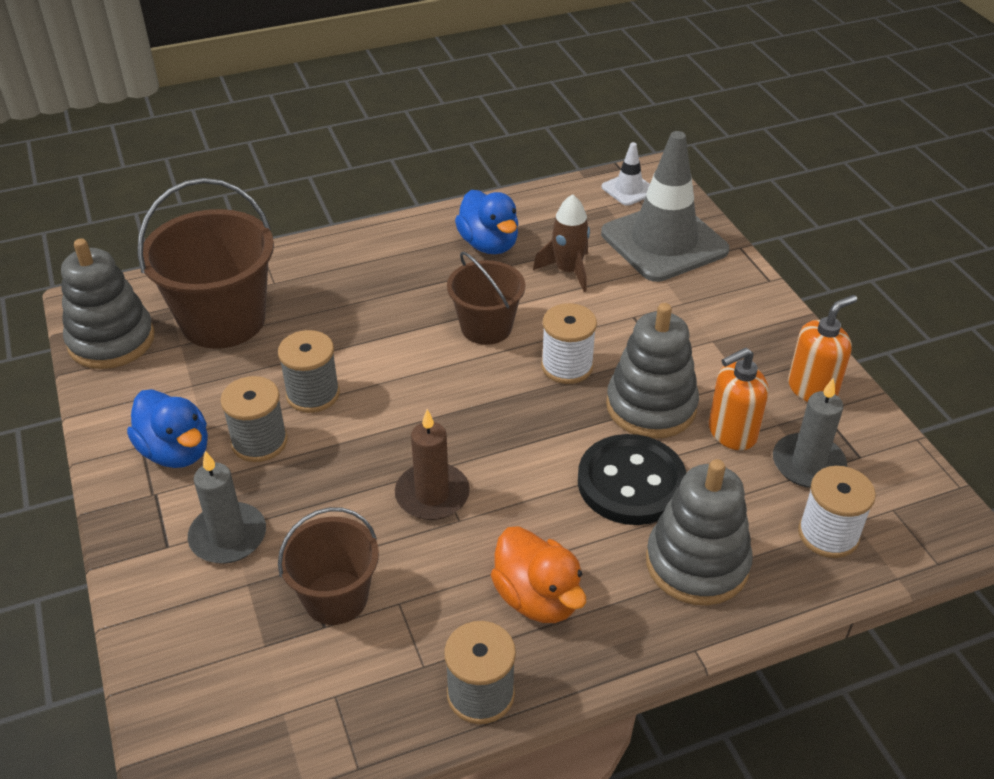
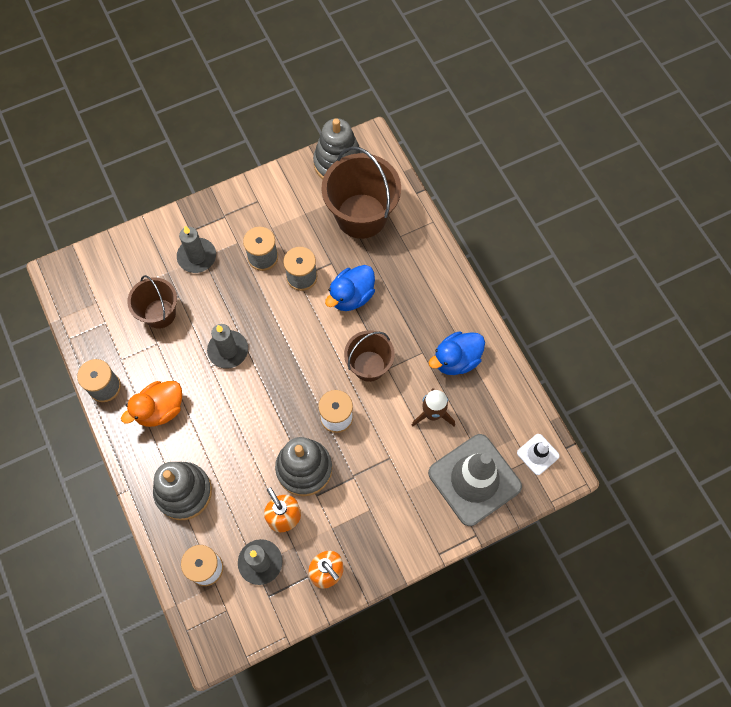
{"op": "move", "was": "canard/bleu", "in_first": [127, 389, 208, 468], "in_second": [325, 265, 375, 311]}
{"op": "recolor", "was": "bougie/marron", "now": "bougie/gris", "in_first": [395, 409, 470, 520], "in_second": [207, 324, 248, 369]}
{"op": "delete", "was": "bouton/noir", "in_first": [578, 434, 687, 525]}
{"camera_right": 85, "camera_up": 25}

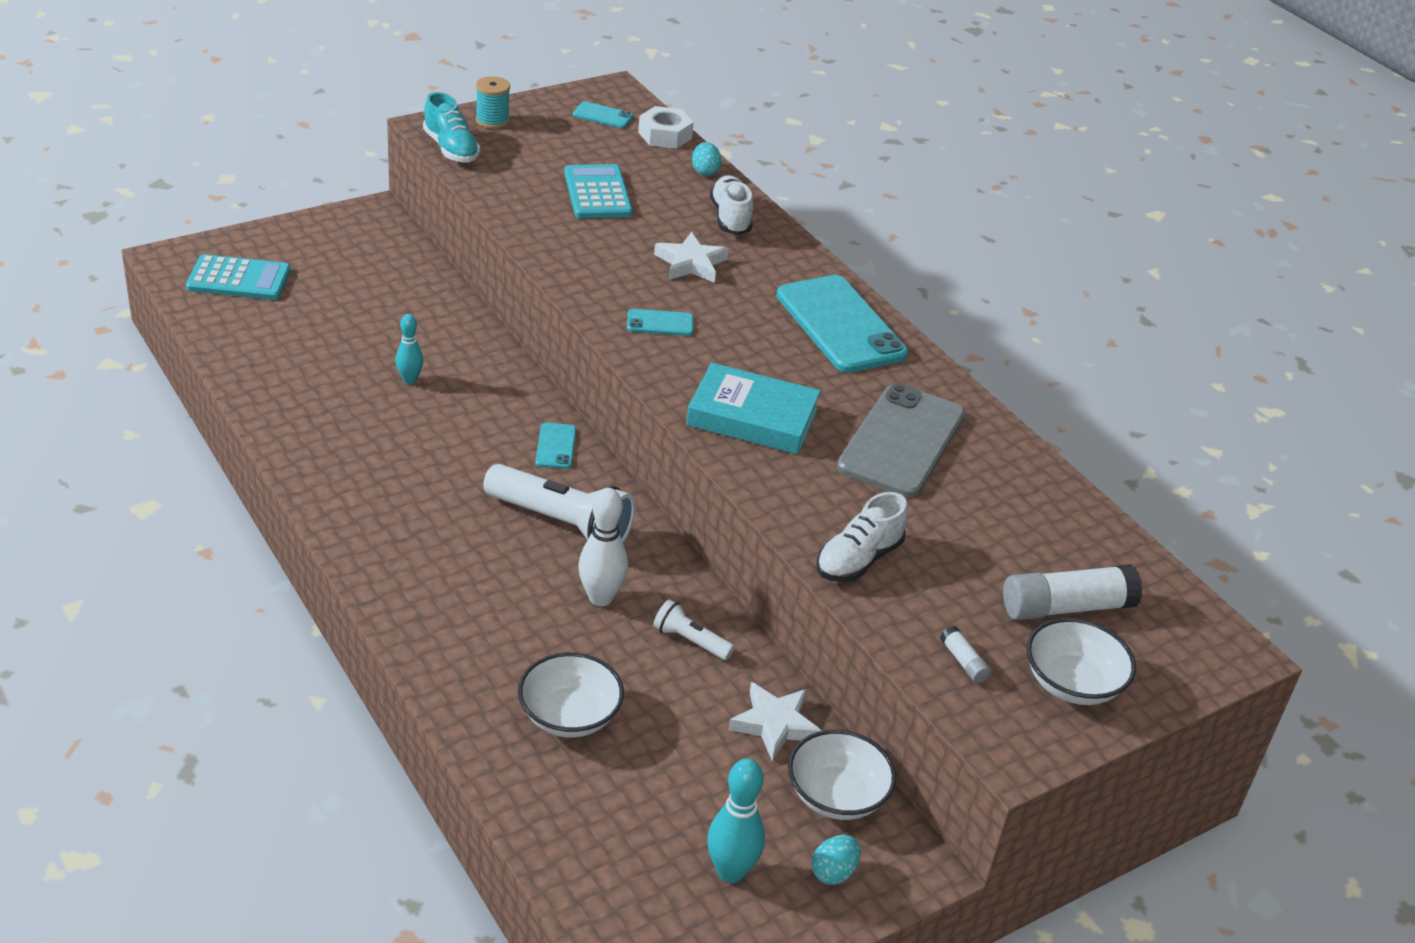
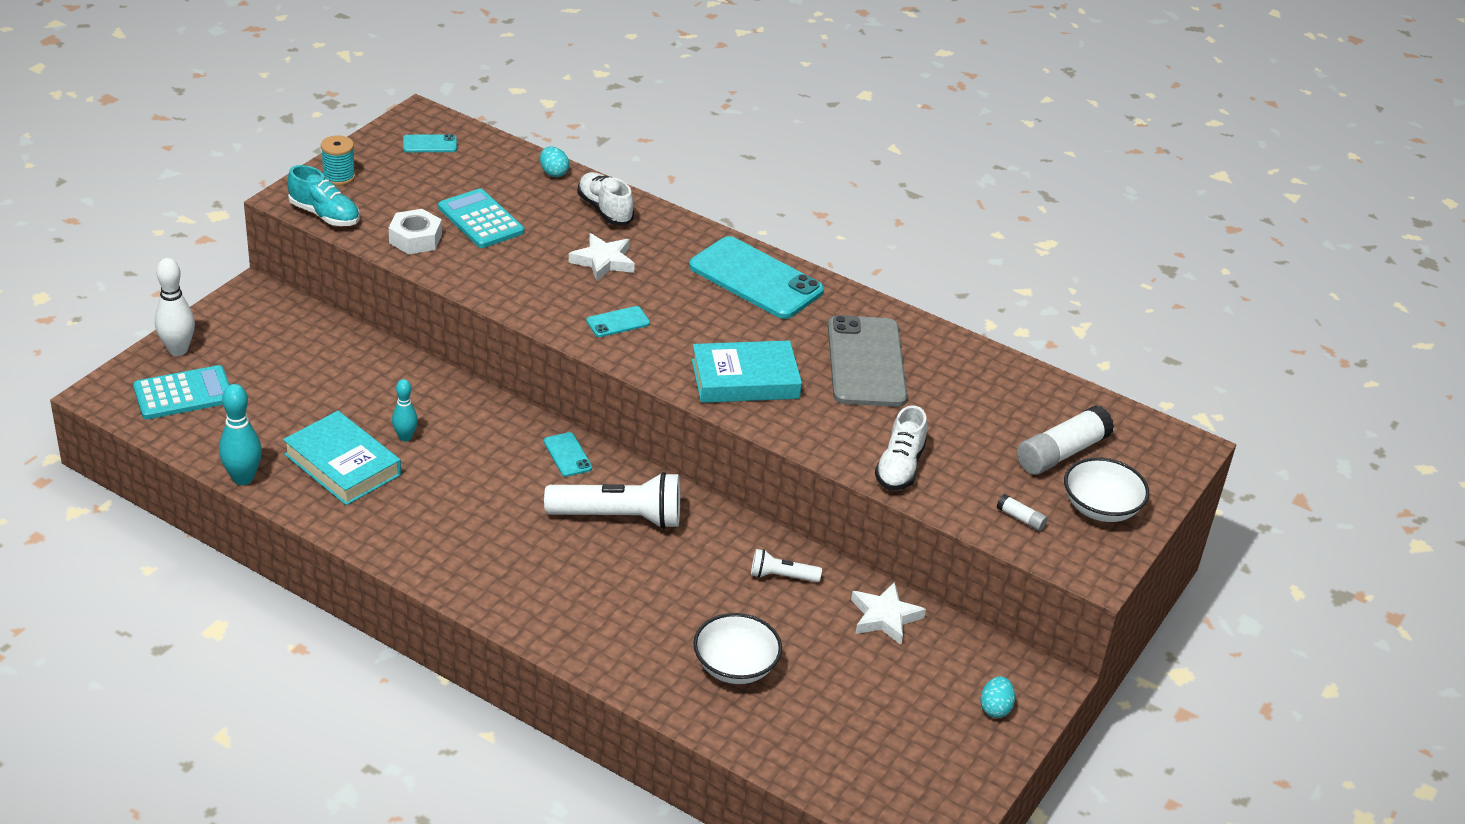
{"op": "move", "was": "écrou/blanc", "in_first": [638, 106, 694, 149], "in_second": [389, 209, 442, 254]}
{"op": "move", "was": "quille/blanc", "in_first": [578, 488, 628, 606], "in_second": [155, 258, 195, 356]}
{"op": "delete", "was": "bol/blanc", "in_first": [788, 730, 896, 820]}
{"op": "move", "was": "quille/turquoise", "in_first": [707, 758, 765, 883], "in_second": [219, 384, 262, 485]}
{"op": "insert", "now": "livre/turquoise", "in_second": [283, 411, 401, 505]}
{"camera_right": -25, "camera_up": 0}

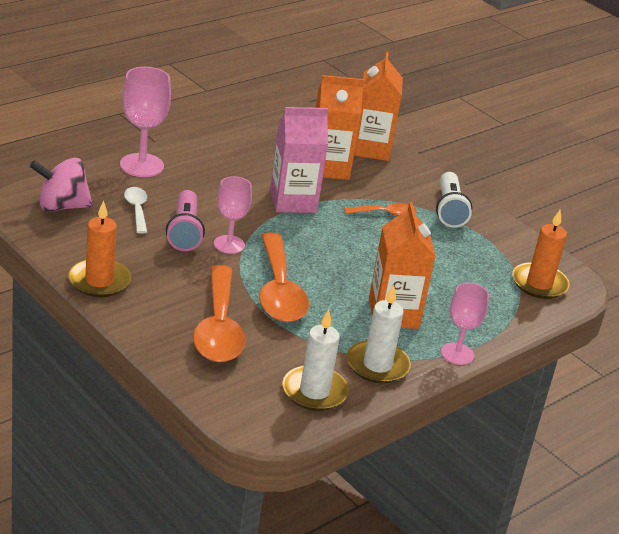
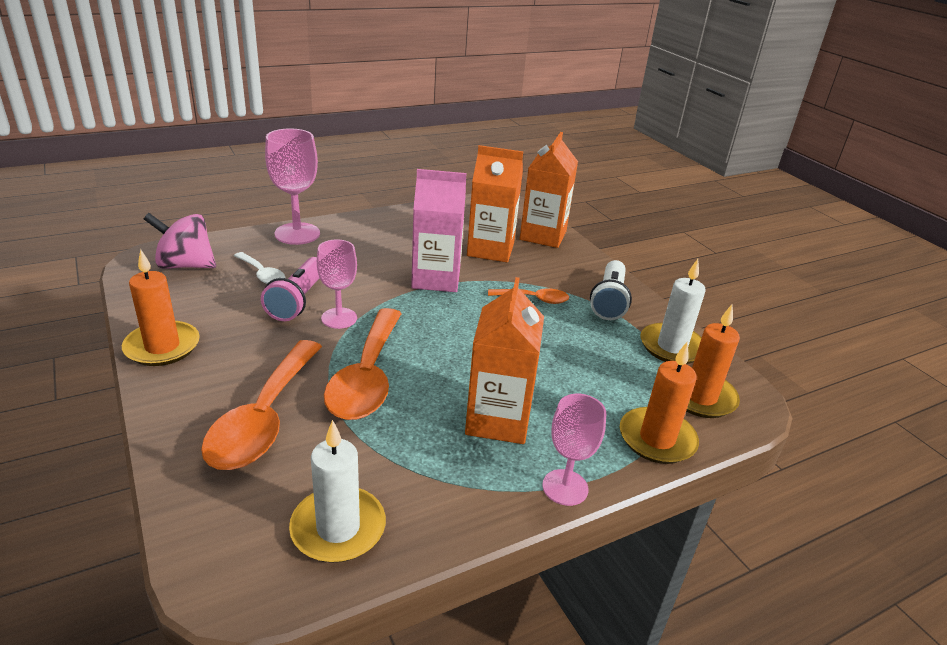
{"op": "rotate", "was": "cuillère/blanc", "in_first": [124, 187, 147, 234], "in_second": [234, 252, 285, 284], "clockwise": 135}
{"op": "move", "was": "bougie/blanc", "in_first": [347, 285, 411, 384], "in_second": [641, 259, 706, 364]}
{"op": "insert", "now": "bougie/orange", "in_second": [620, 342, 699, 464]}
{"camera_right": 15, "camera_up": 0}

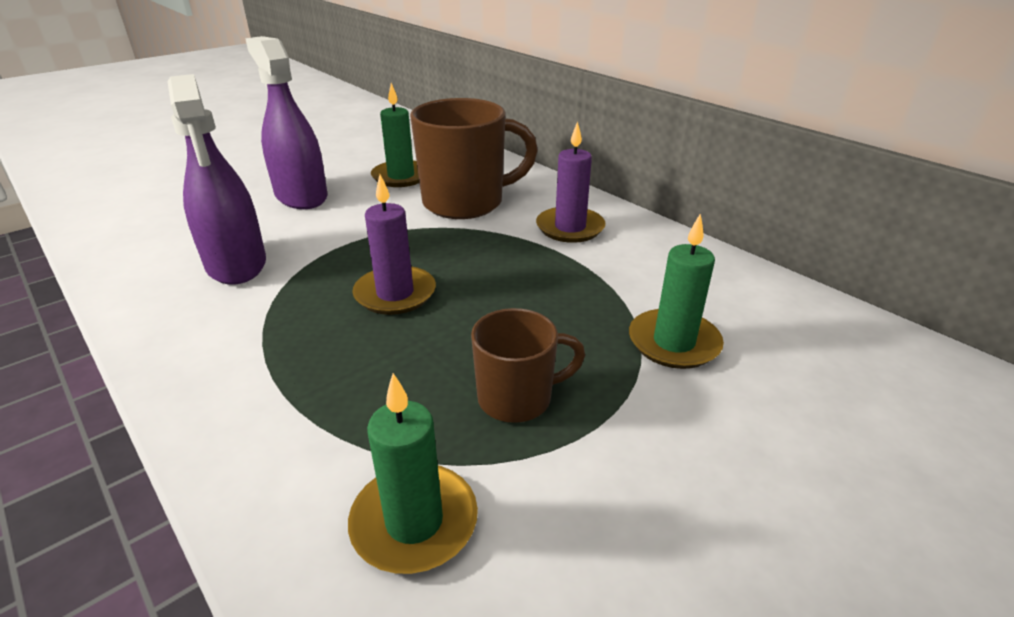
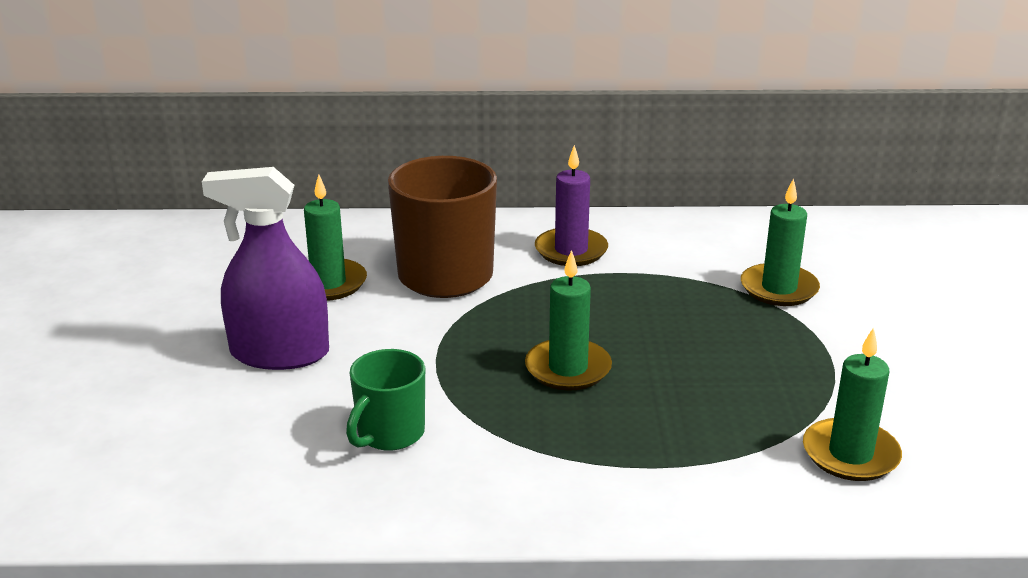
{"op": "replace", "was": "vaporisateur/violet", "now": "tasse/vert", "in_first": [167, 74, 266, 285], "in_second": [346, 349, 425, 451]}
{"op": "recolor", "was": "bougie/violet", "now": "bougie/vert", "in_first": [352, 174, 436, 315], "in_second": [525, 250, 612, 391]}
{"op": "delete", "was": "tasse/marron", "in_first": [471, 308, 585, 423]}
{"camera_right": -50, "camera_up": -5}

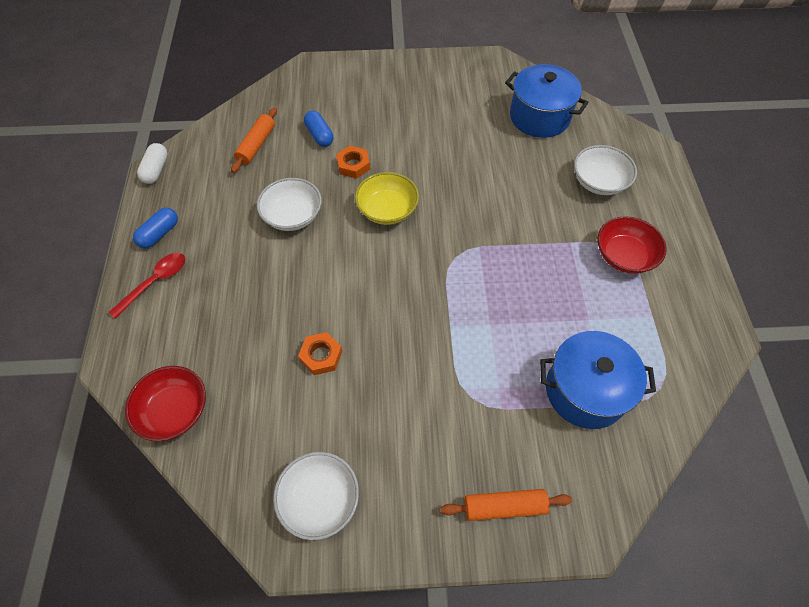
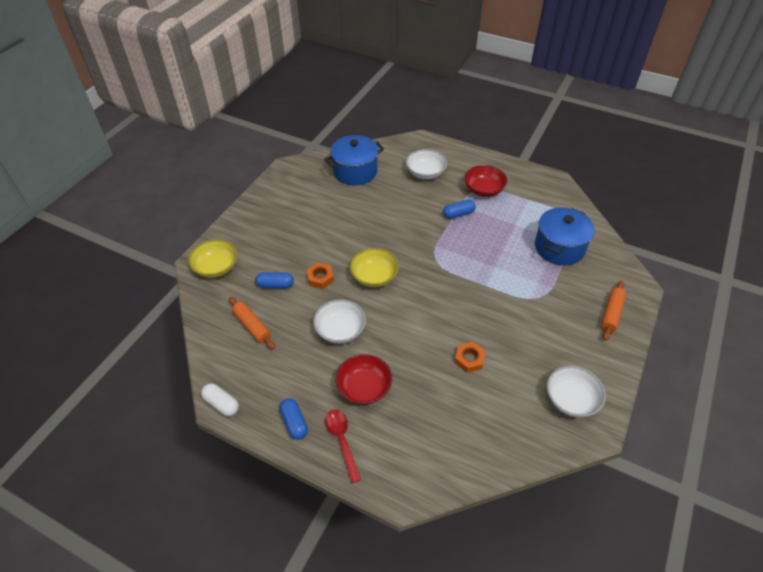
{"op": "move", "was": "bol/rouge", "in_first": [125, 366, 206, 441], "in_second": [336, 354, 392, 405]}
{"op": "insert", "now": "gélule/bleu", "in_second": [443, 199, 476, 219]}
{"op": "insert", "now": "bol/jaune", "in_second": [188, 240, 237, 278]}
{"camera_right": -60, "camera_up": -10}

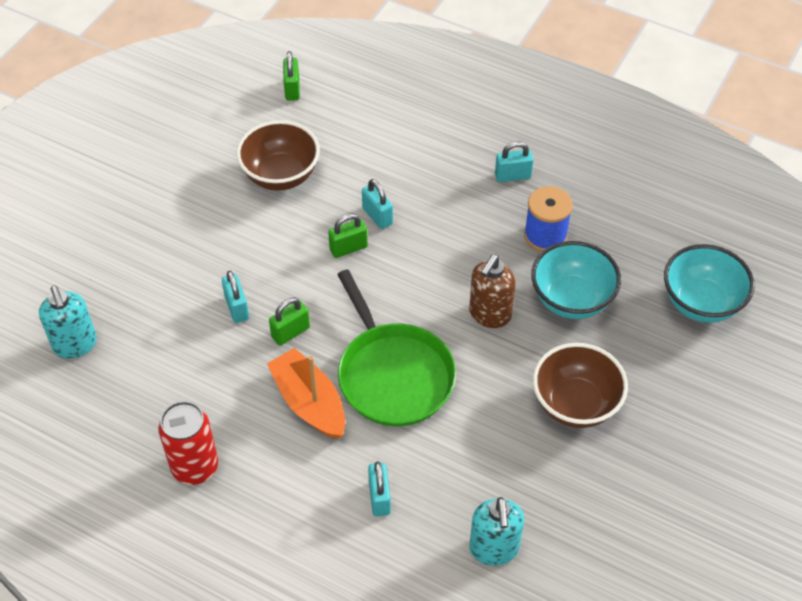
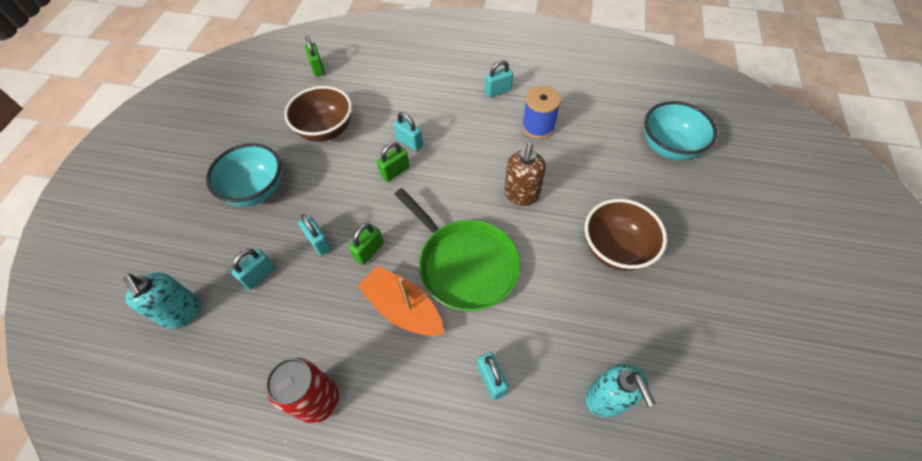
{"op": "move", "was": "bol/turquoise", "in_first": [531, 241, 621, 319], "in_second": [206, 143, 281, 206]}
{"op": "insert", "now": "cadenas/turquoise", "in_second": [231, 249, 275, 290]}
{"camera_right": -15, "camera_up": 5}

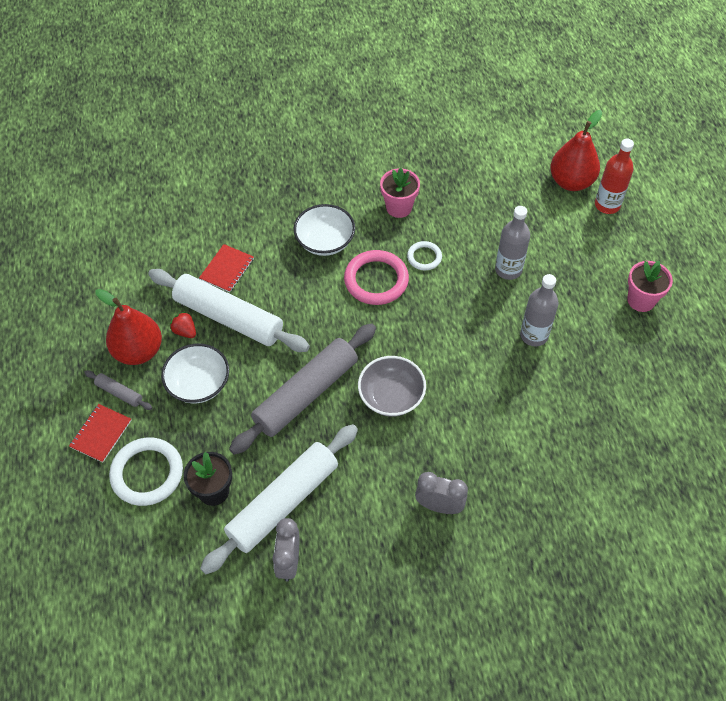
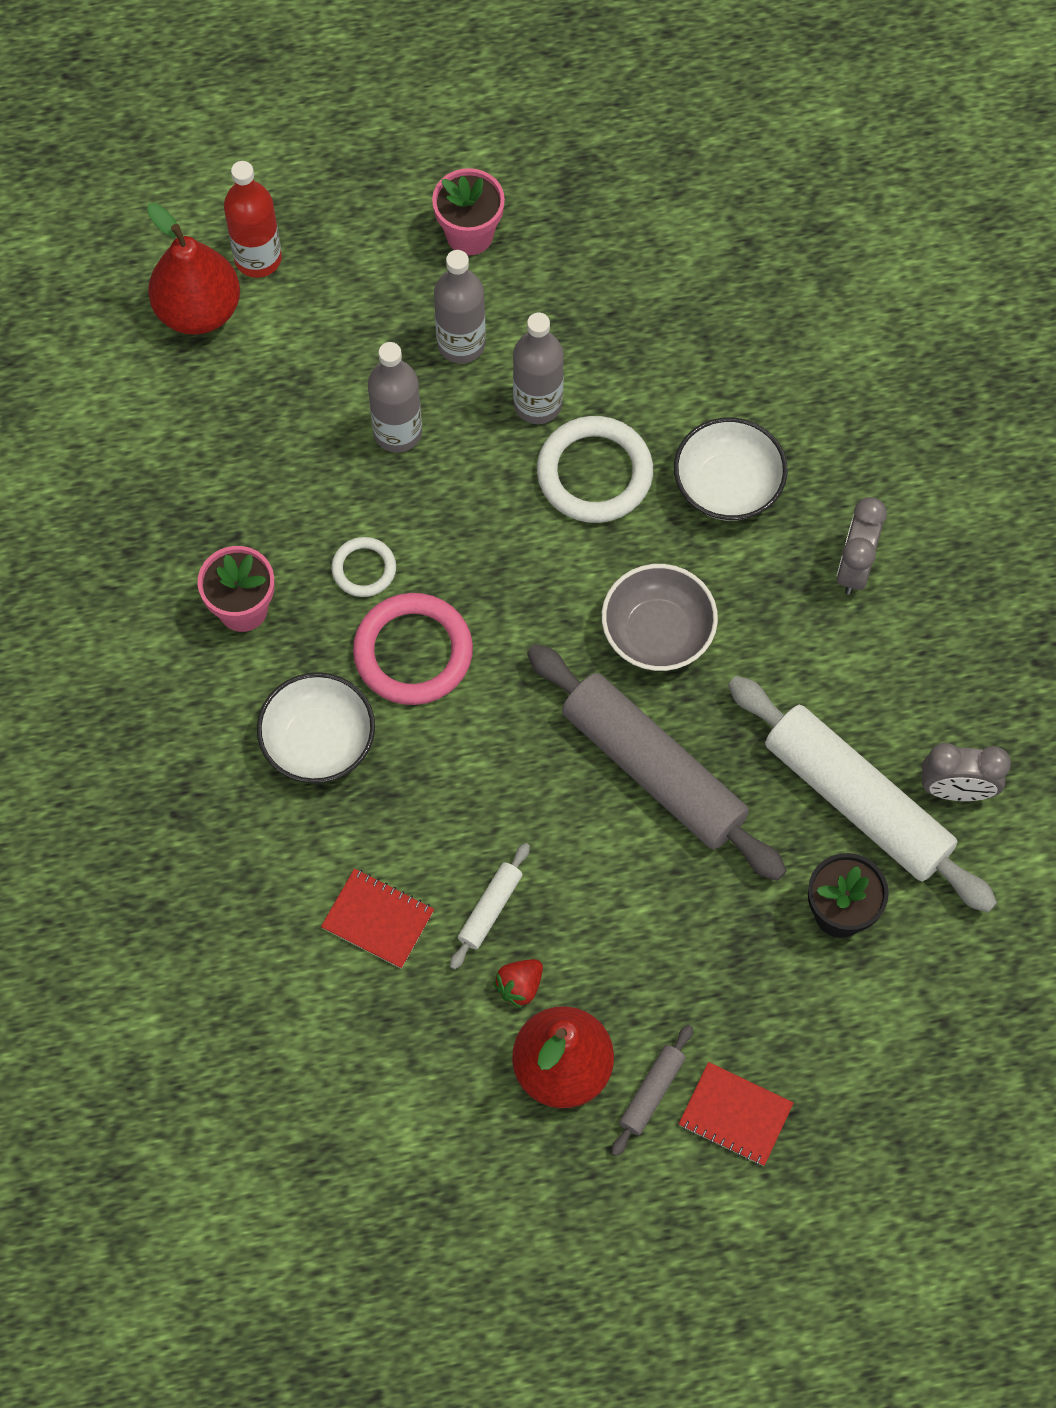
{"op": "resize", "was": "rouleau à pâtisserie/blanc", "in_first": [148, 269, 310, 352], "in_second": [450, 843, 530, 970], "ratio": 0.43}
{"op": "move", "was": "bol/blanc", "in_first": [161, 343, 229, 403], "in_second": [674, 417, 788, 521]}
{"op": "move", "was": "anneau/blanc", "in_first": [109, 438, 183, 506], "in_second": [537, 416, 653, 523]}
{"op": "insert", "now": "bouteille/gris", "in_second": [434, 250, 486, 364]}
{"camera_right": -90, "camera_up": 10}

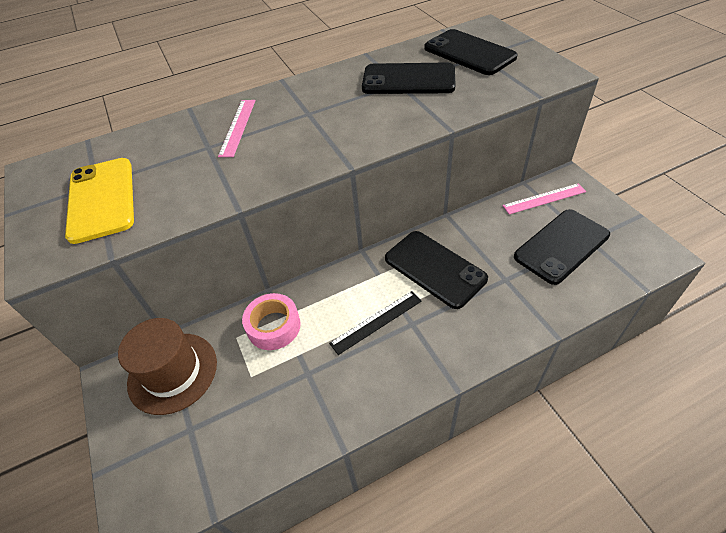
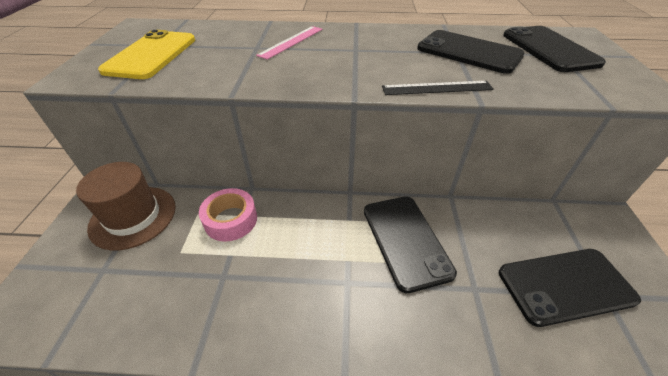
{"op": "delete", "was": "règle/rose", "in_first": [502, 183, 586, 214]}
{"op": "move", "was": "règle/noir", "in_first": [329, 291, 422, 355], "in_second": [382, 81, 494, 95]}
{"camera_right": 25, "camera_up": -5}

